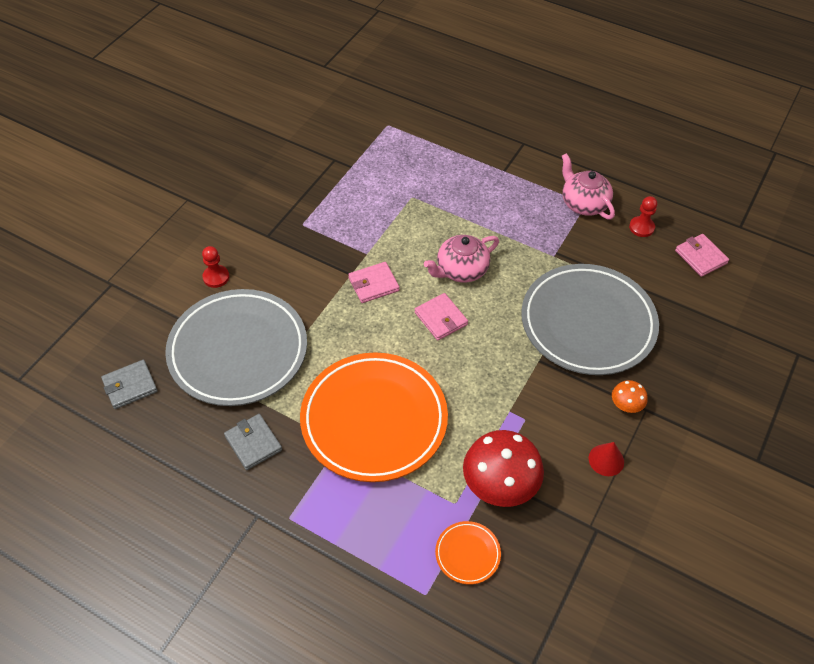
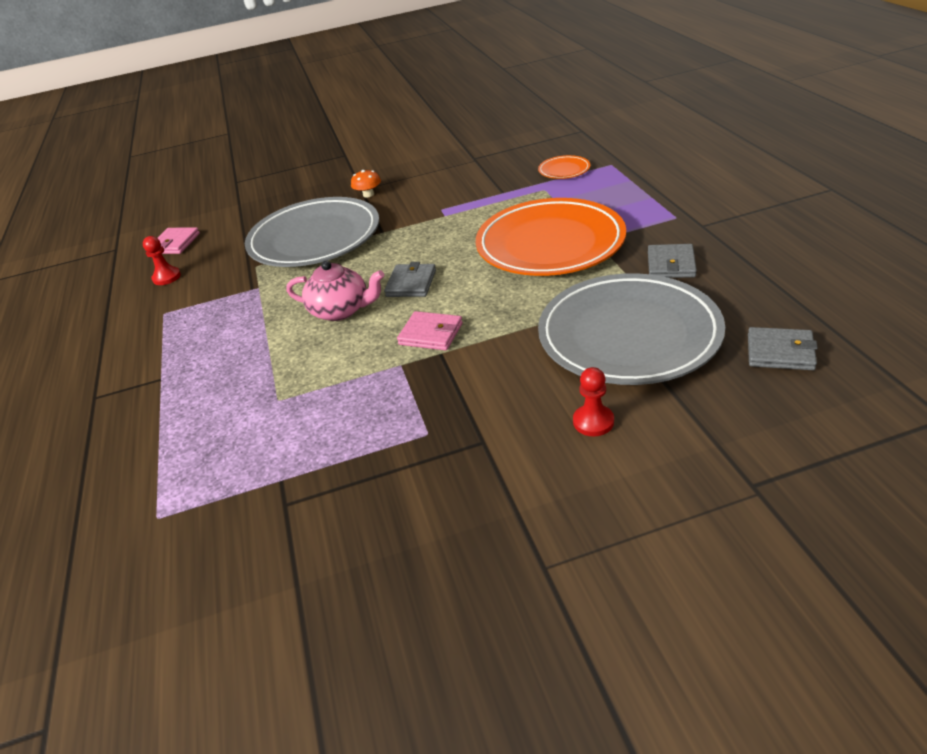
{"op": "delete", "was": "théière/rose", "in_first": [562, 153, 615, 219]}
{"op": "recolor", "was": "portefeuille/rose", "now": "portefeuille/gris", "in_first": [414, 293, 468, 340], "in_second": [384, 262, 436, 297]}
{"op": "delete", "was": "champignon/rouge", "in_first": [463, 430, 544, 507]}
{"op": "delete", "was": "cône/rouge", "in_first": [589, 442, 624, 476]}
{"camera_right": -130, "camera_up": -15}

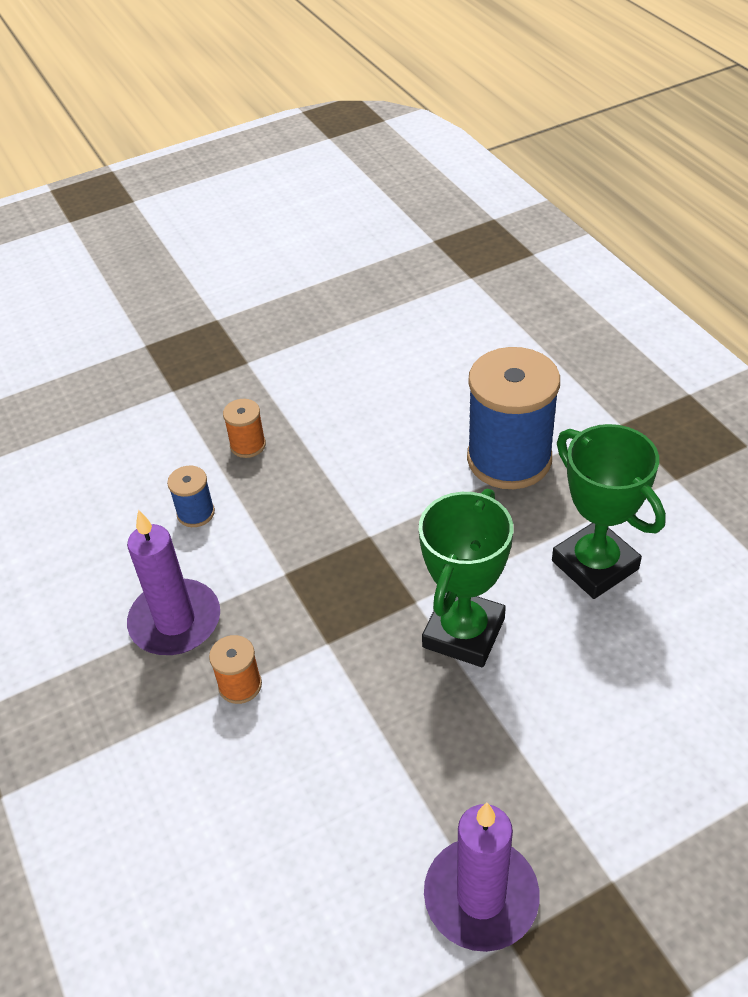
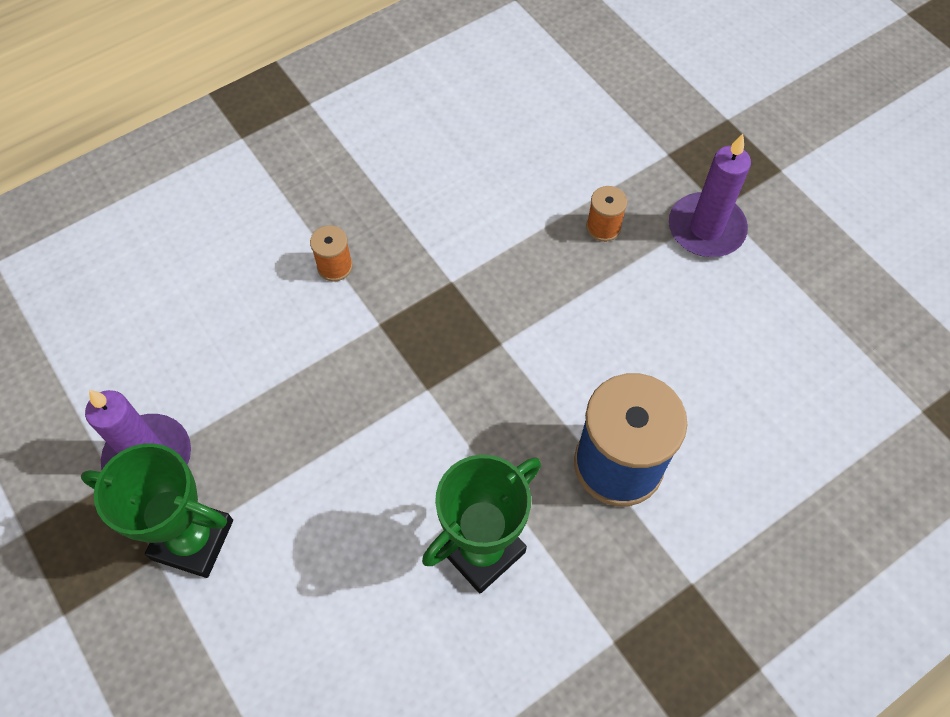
{"op": "delete", "was": "bobine/bleu", "in_first": [167, 466, 215, 527]}
{"op": "move", "was": "trophée/vert", "in_first": [419, 489, 513, 667], "in_second": [81, 443, 233, 578]}
{"op": "move", "was": "bougie/violet", "in_first": [127, 510, 220, 655], "in_second": [669, 134, 751, 257]}
{"camera_right": 80, "camera_up": 15}

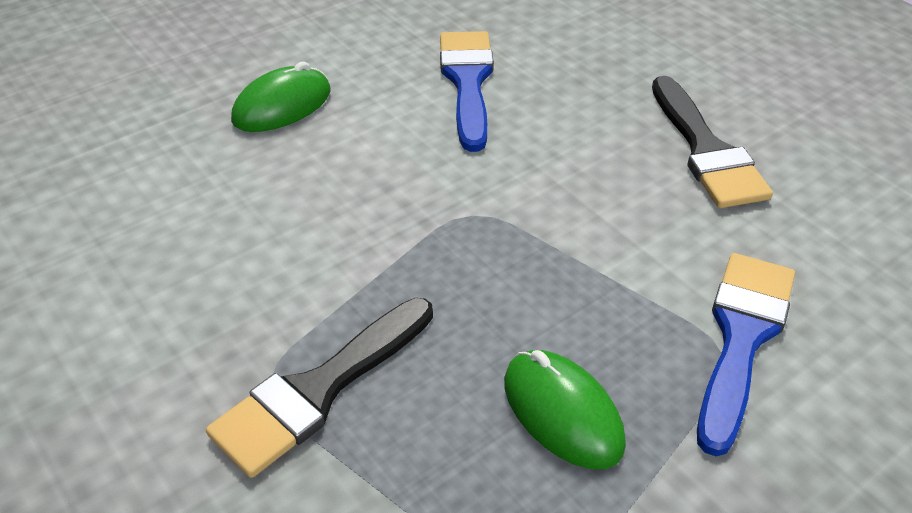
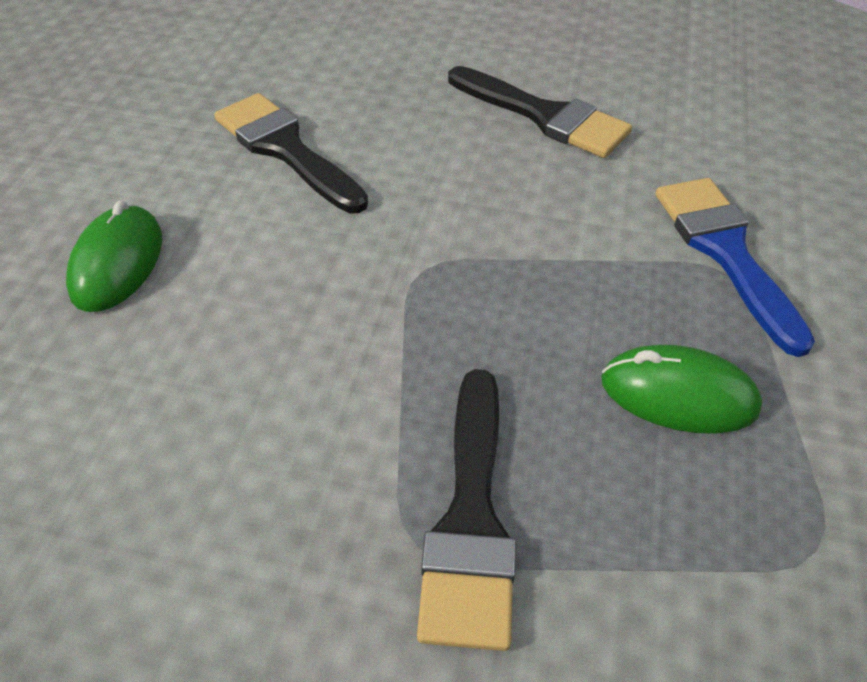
{"op": "recolor", "was": "pinceau/bleu", "now": "pinceau/noir", "in_first": [440, 31, 494, 152], "in_second": [214, 93, 368, 213]}
{"camera_right": -40, "camera_up": 5}

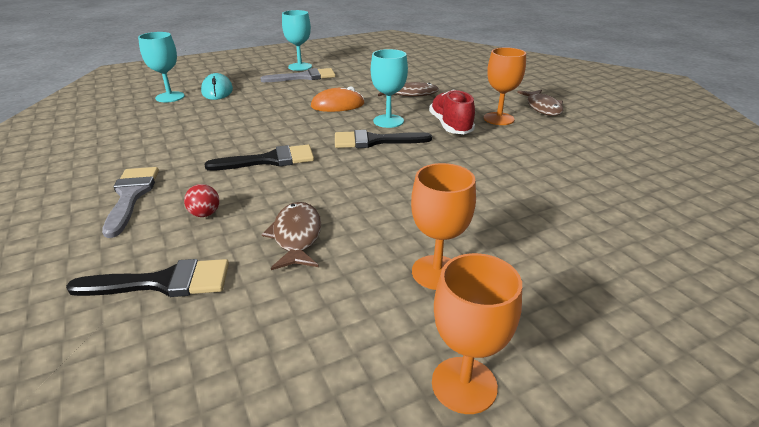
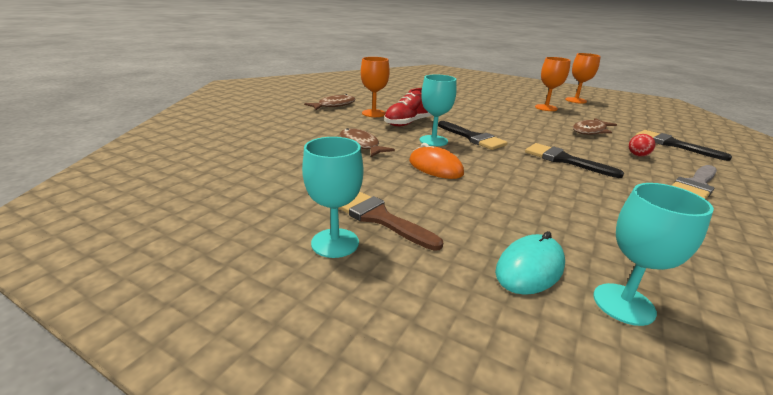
{"op": "recolor", "was": "pinceau/gris", "now": "pinceau/marron", "in_first": [261, 68, 336, 82], "in_second": [338, 191, 443, 251]}
{"camera_right": -125, "camera_up": -5}

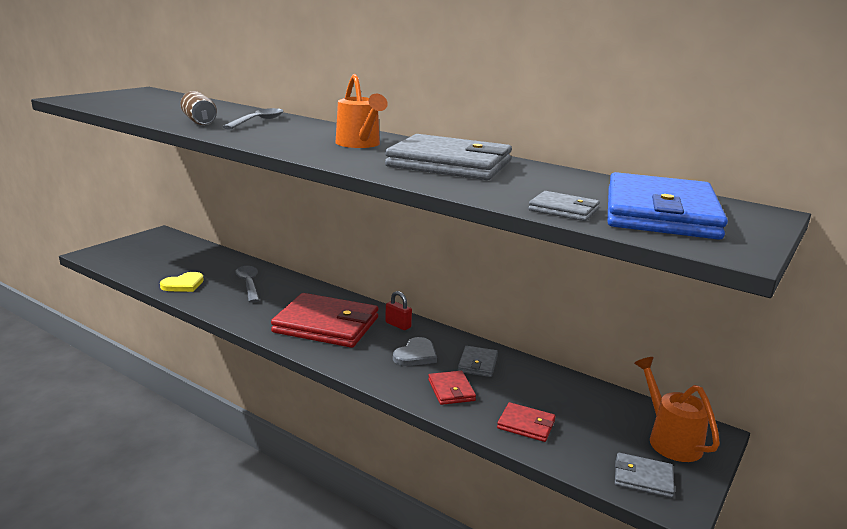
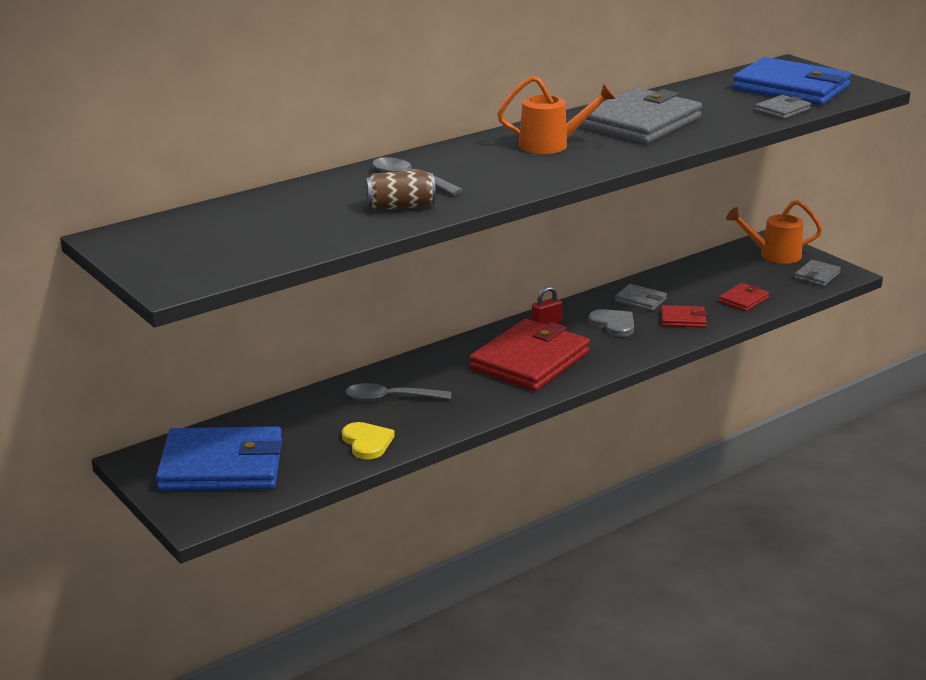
{"op": "insert", "now": "portefeuille/bleu", "in_second": [156, 426, 282, 491]}
{"camera_right": -70, "camera_up": 5}

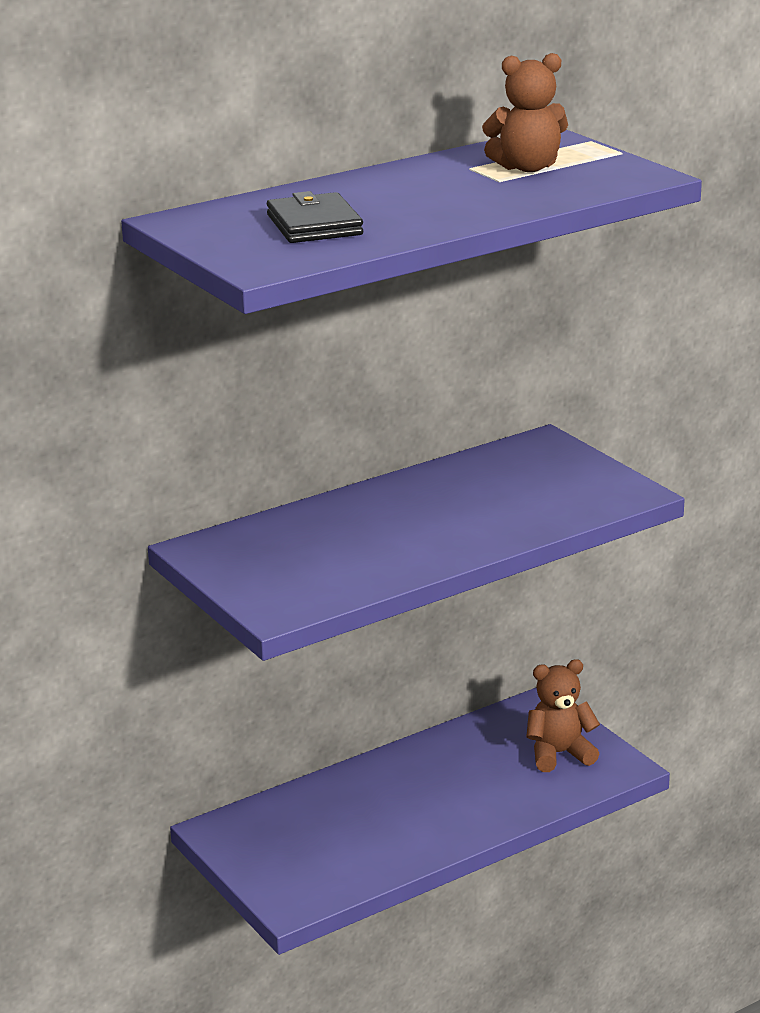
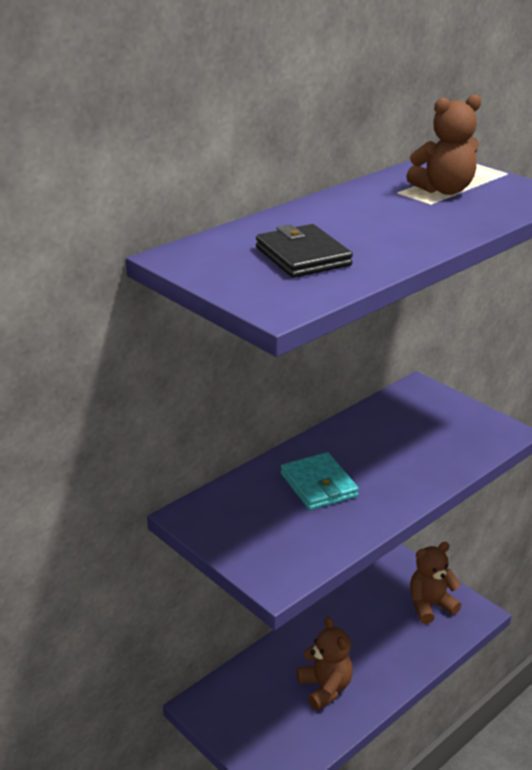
{"op": "insert", "now": "portefeuille/turquoise", "in_second": [281, 452, 359, 510]}
{"op": "insert", "now": "ours en peluche/marron", "in_second": [297, 617, 353, 710]}
{"camera_right": -10, "camera_up": 5}

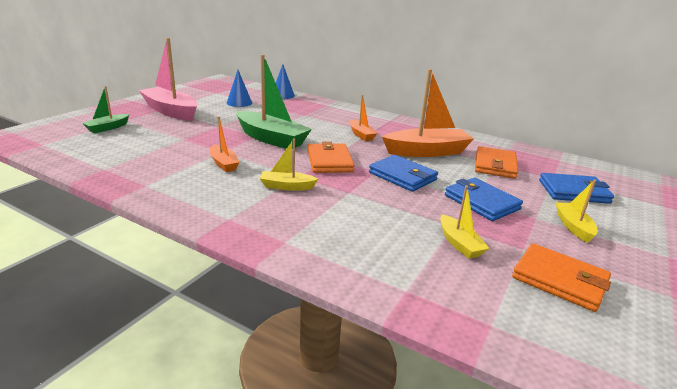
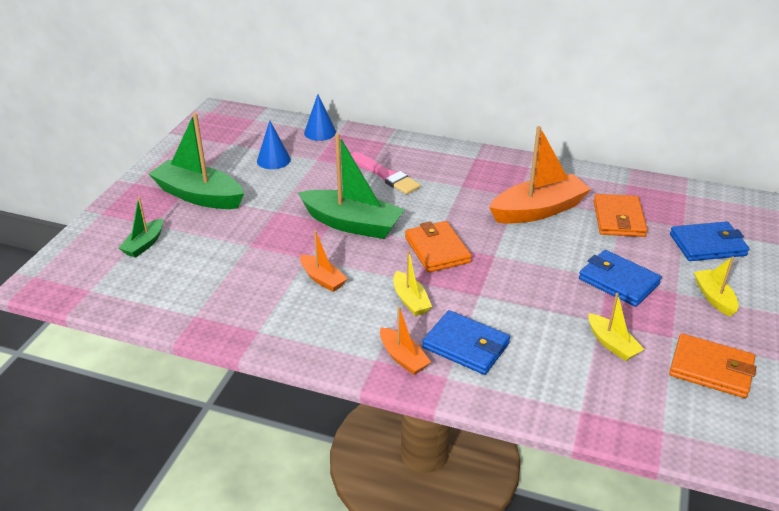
{"op": "recolor", "was": "bateau/rose", "now": "bateau/vert", "in_first": [139, 38, 198, 121], "in_second": [149, 113, 244, 209]}
{"op": "move", "was": "bateau/orange", "in_first": [350, 95, 377, 141], "in_second": [380, 306, 431, 375]}
{"op": "rotate", "was": "bateau/jaune", "in_first": [259, 139, 318, 191], "in_second": [394, 250, 432, 316], "clockwise": -105}
{"op": "move", "was": "portefeuille/bleu", "in_first": [369, 155, 438, 192], "in_second": [422, 310, 510, 375]}
{"op": "insert", "now": "pinceau/rose", "in_second": [351, 152, 421, 194]}
{"camera_right": -10, "camera_up": 10}

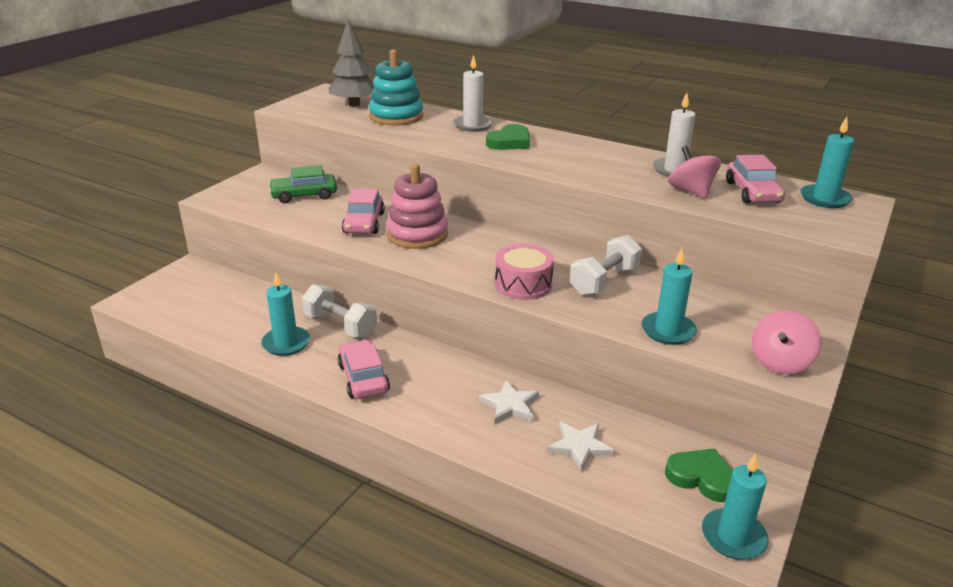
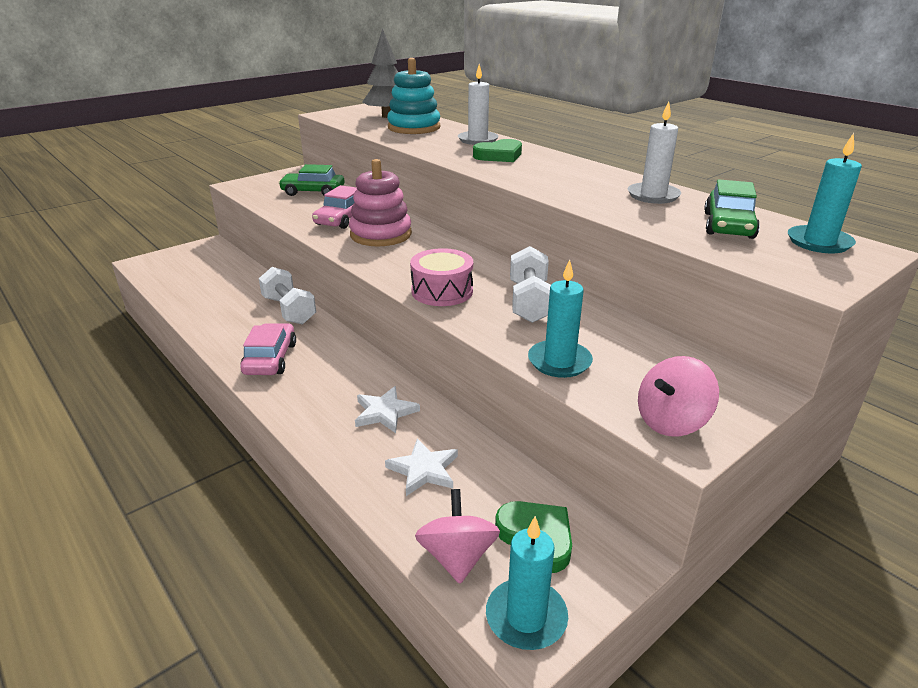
{"op": "move", "was": "toupie/rose", "in_first": [668, 146, 721, 199], "in_second": [415, 489, 500, 584]}
{"op": "recolor", "was": "voiture/rose", "now": "voiture/vert", "in_first": [726, 155, 785, 203], "in_second": [704, 179, 760, 239]}
{"op": "rotate", "was": "haltère/blanc", "in_first": [570, 235, 642, 296], "in_second": [510, 246, 551, 323], "clockwise": -60}
{"op": "delete", "was": "bougie/turquoise", "in_first": [261, 273, 310, 356]}
{"camera_right": 20, "camera_up": 0}

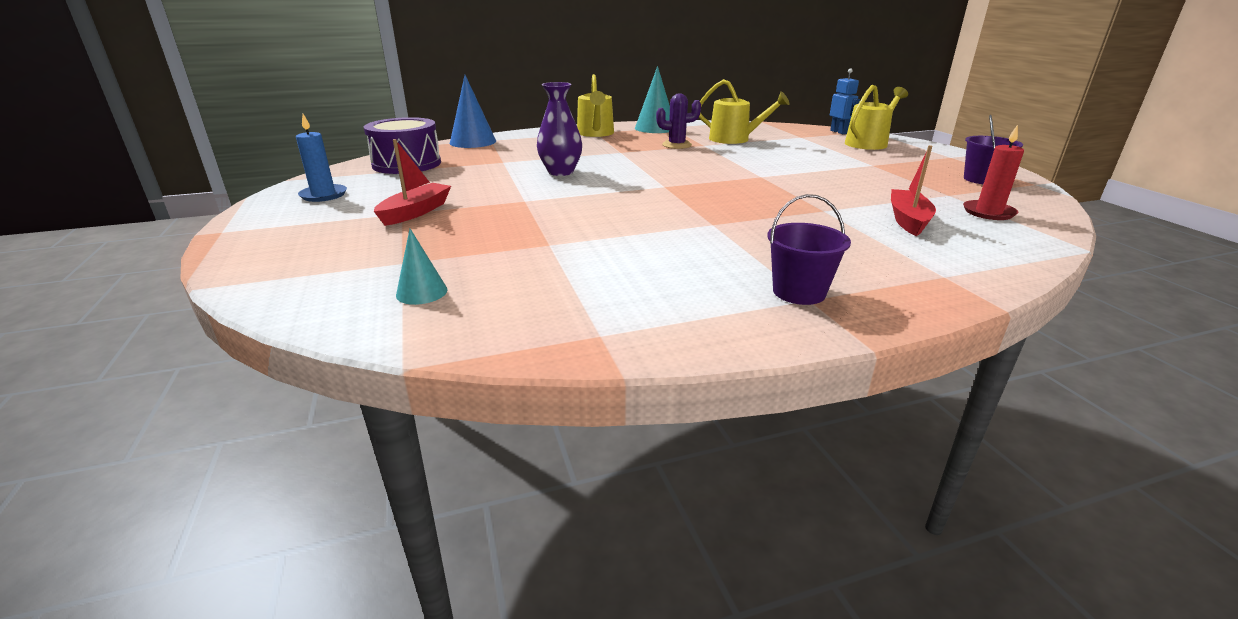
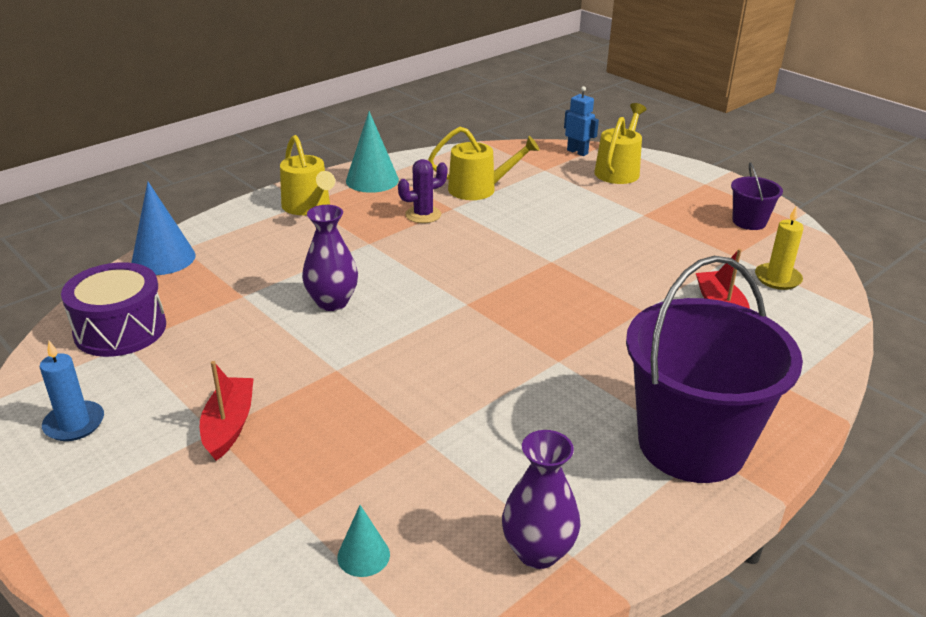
{"op": "recolor", "was": "bougie/rouge", "now": "bougie/jaune", "in_first": [963, 125, 1024, 220], "in_second": [755, 207, 804, 290]}
{"op": "resize", "was": "seau/violet", "in_first": [767, 194, 851, 305], "in_second": [626, 256, 803, 483], "ratio": 2.27}
{"op": "insert", "now": "vase/violet", "in_second": [502, 430, 581, 569]}
{"camera_right": -25, "camera_up": 5}

